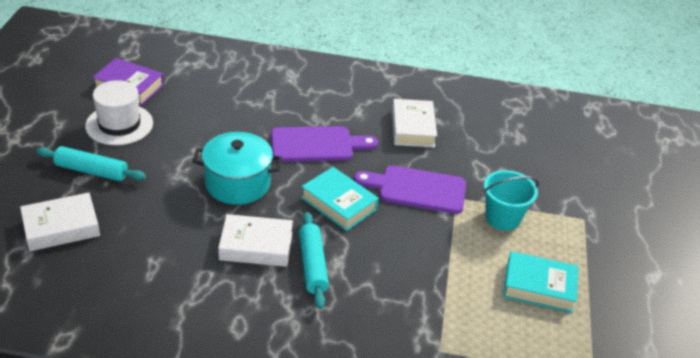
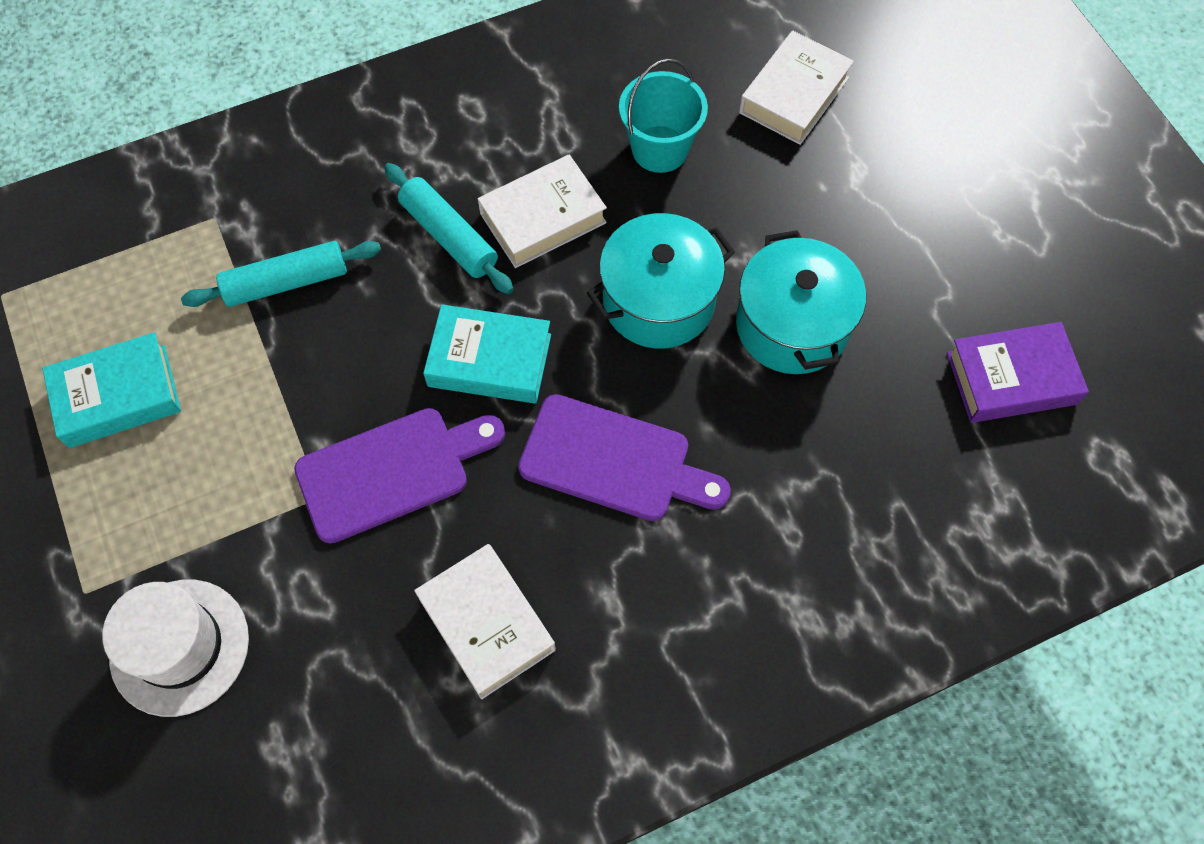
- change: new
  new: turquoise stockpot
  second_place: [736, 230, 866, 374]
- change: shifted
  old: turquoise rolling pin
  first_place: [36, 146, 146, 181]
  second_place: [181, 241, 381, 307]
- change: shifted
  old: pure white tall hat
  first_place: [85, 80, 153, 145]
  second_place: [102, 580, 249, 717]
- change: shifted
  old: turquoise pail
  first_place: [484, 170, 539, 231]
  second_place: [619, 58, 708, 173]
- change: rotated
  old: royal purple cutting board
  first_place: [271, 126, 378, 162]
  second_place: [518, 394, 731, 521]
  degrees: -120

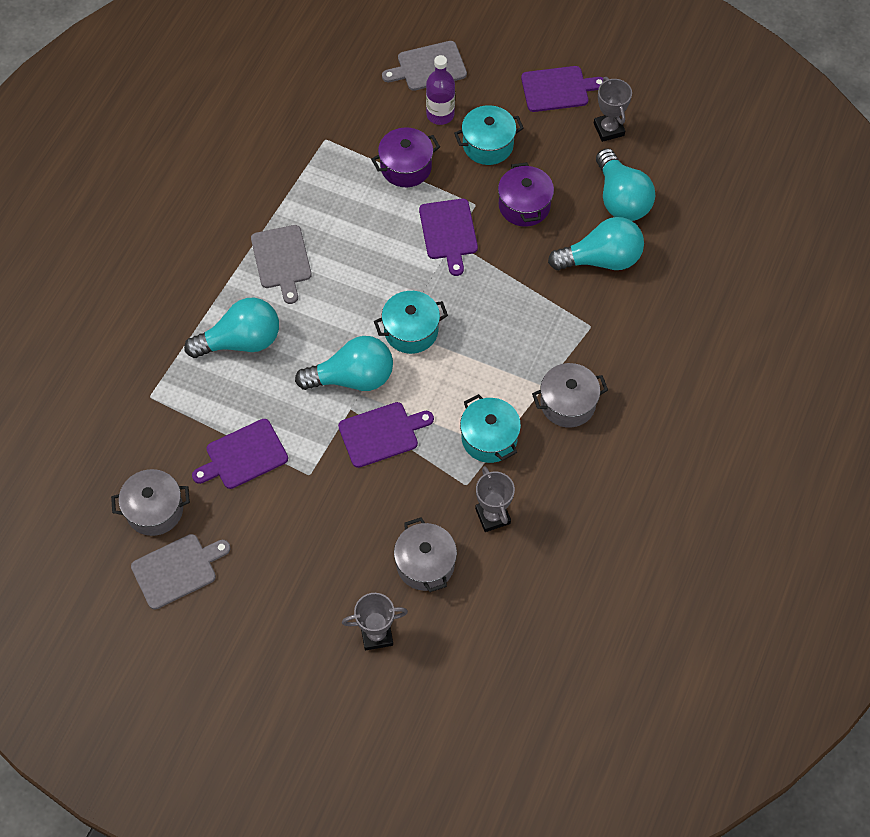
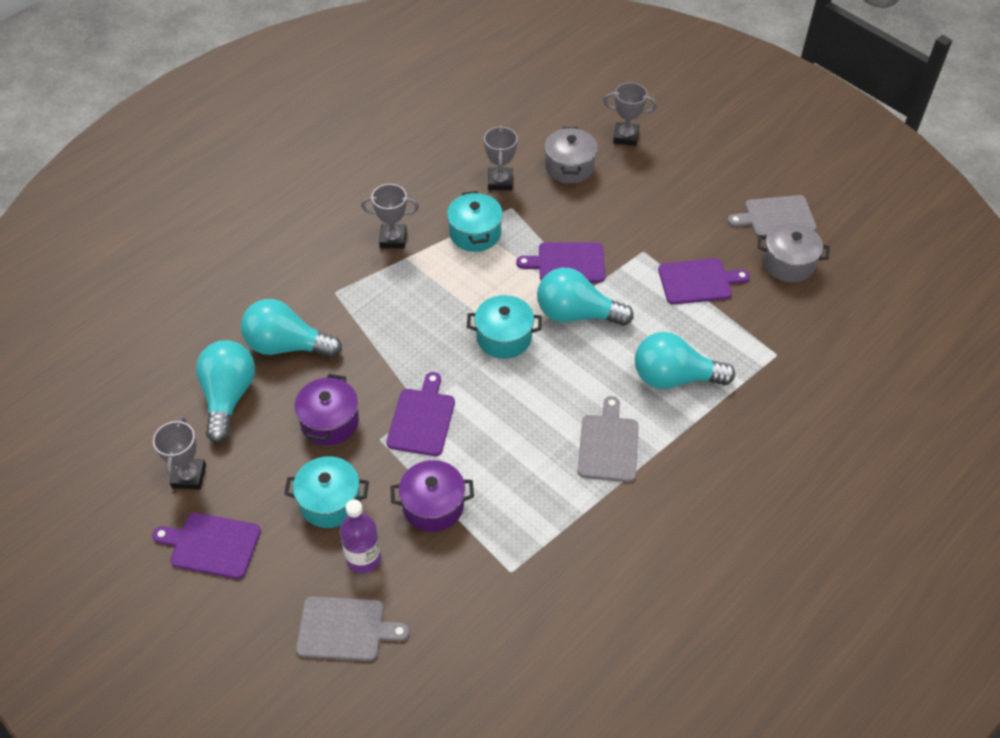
- change: swapped
  old: gray stockpot
  new: gray award cup
  first_place: [532, 363, 608, 427]
  second_place: [361, 184, 419, 249]

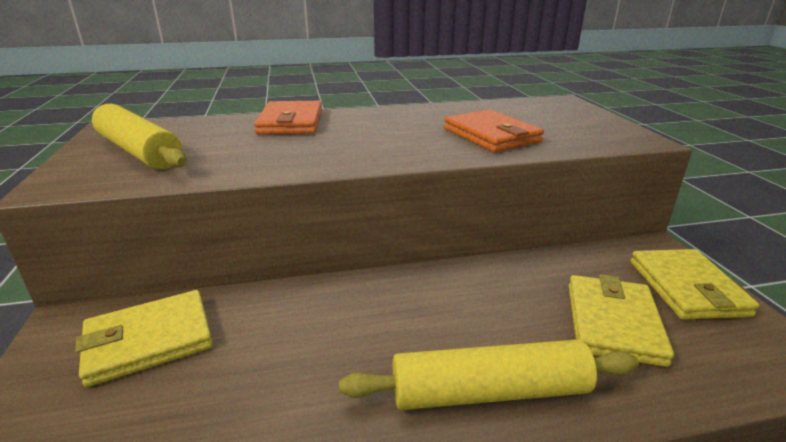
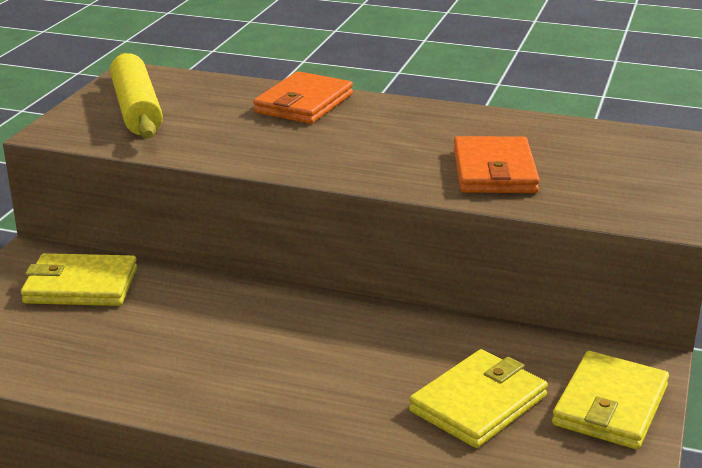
- change: gone
  old: bright yellow rolling pin
  first_place: [339, 340, 639, 410]

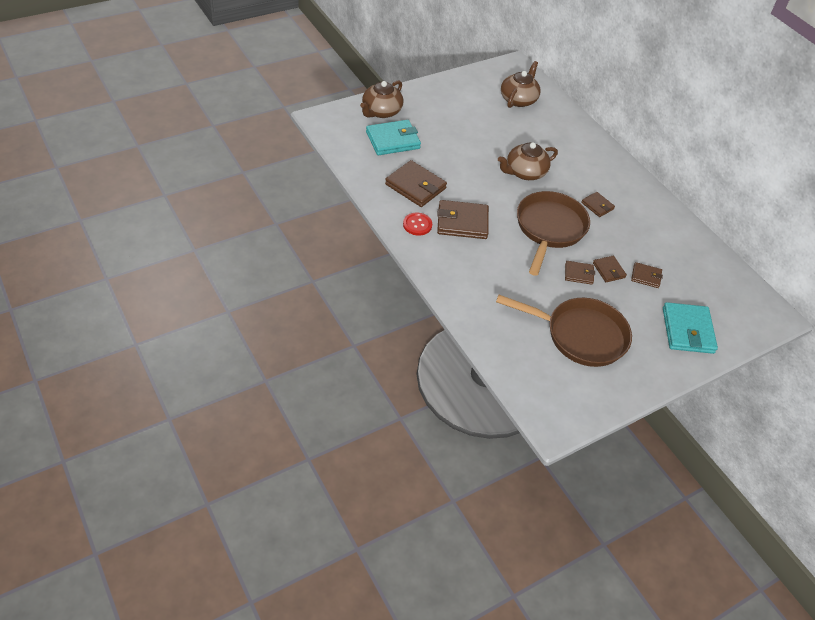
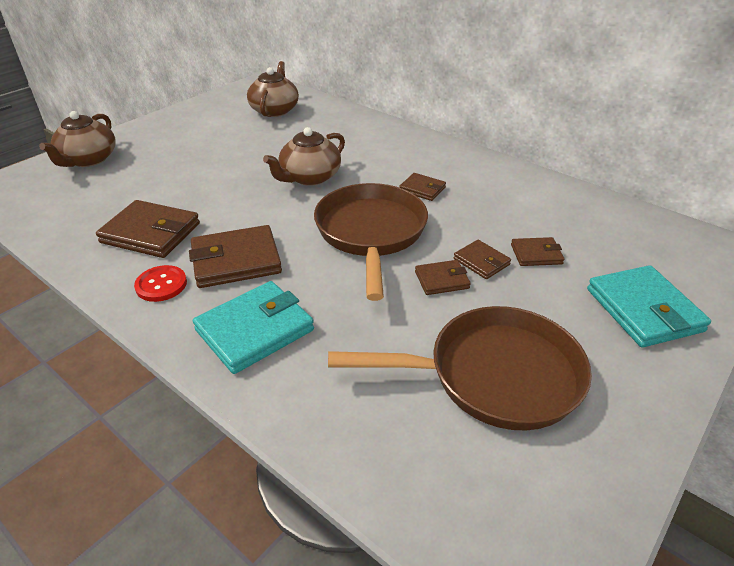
- change: shifted
  old: turquoise card wallet
  first_place: [366, 120, 421, 155]
  second_place: [193, 281, 314, 374]

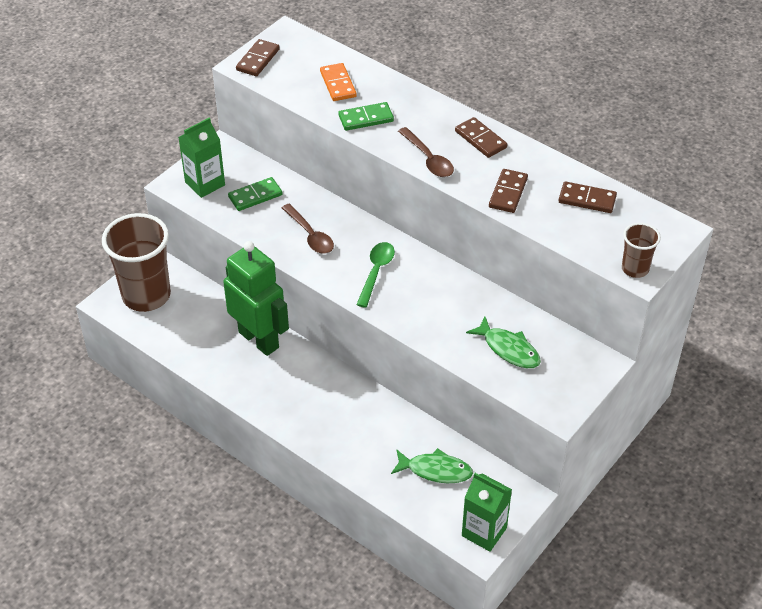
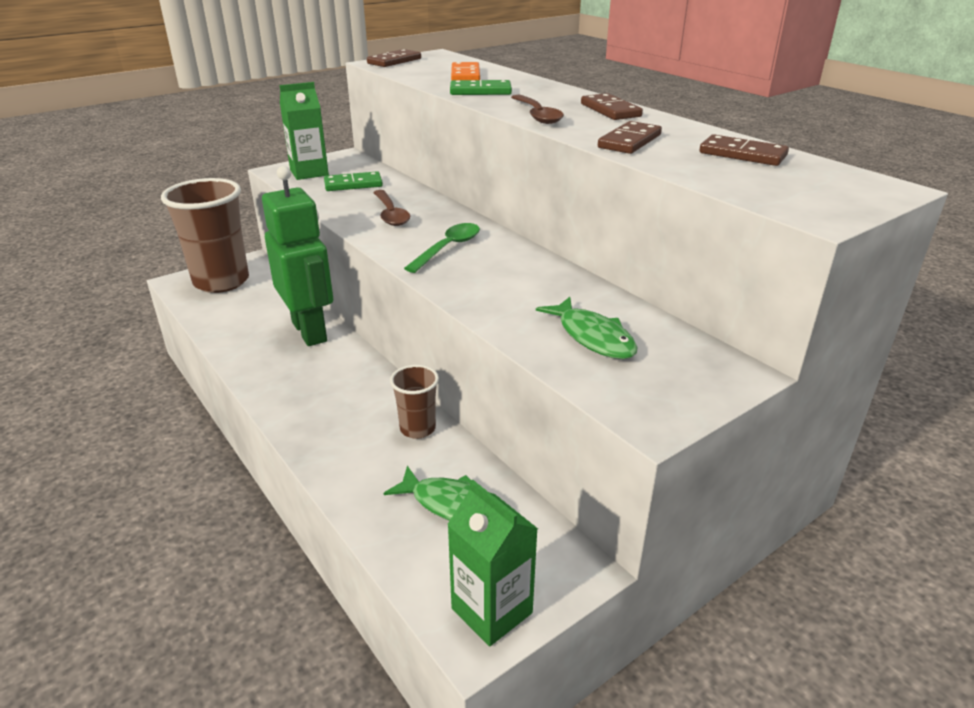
- change: shifted
  old: dark brown cup
  first_place: [622, 223, 661, 278]
  second_place: [390, 365, 439, 439]

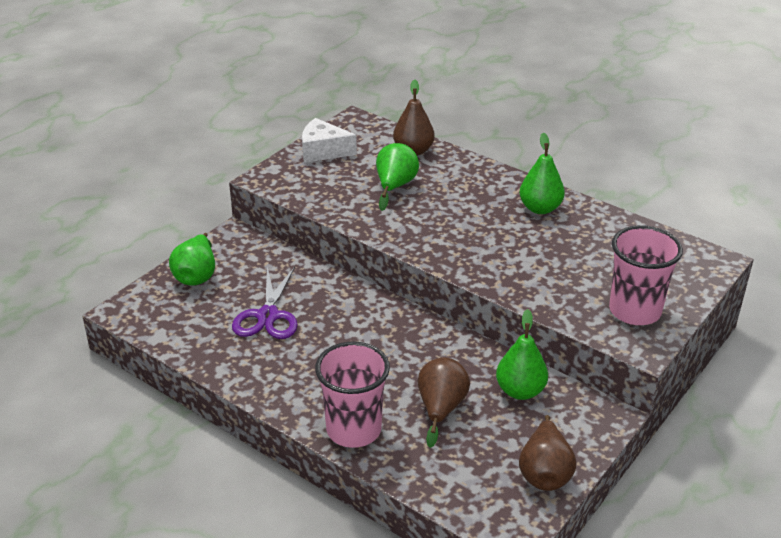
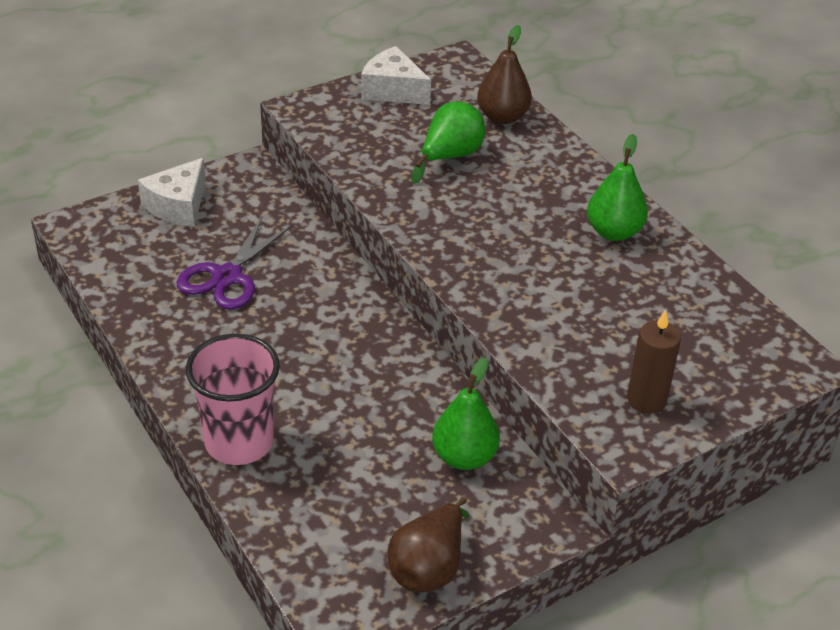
- change: gone
  old: dark brown toy pear
  first_place: [418, 357, 470, 448]
- change: swapped
  old: leaf-green toy pear
  new: pure white cheese wedge
  first_place: [169, 233, 215, 286]
  second_place: [138, 158, 206, 226]
- change: swapped
  old: rose-pink cup
  new: dark brown candle
  first_place: [609, 225, 683, 325]
  second_place: [627, 310, 681, 414]

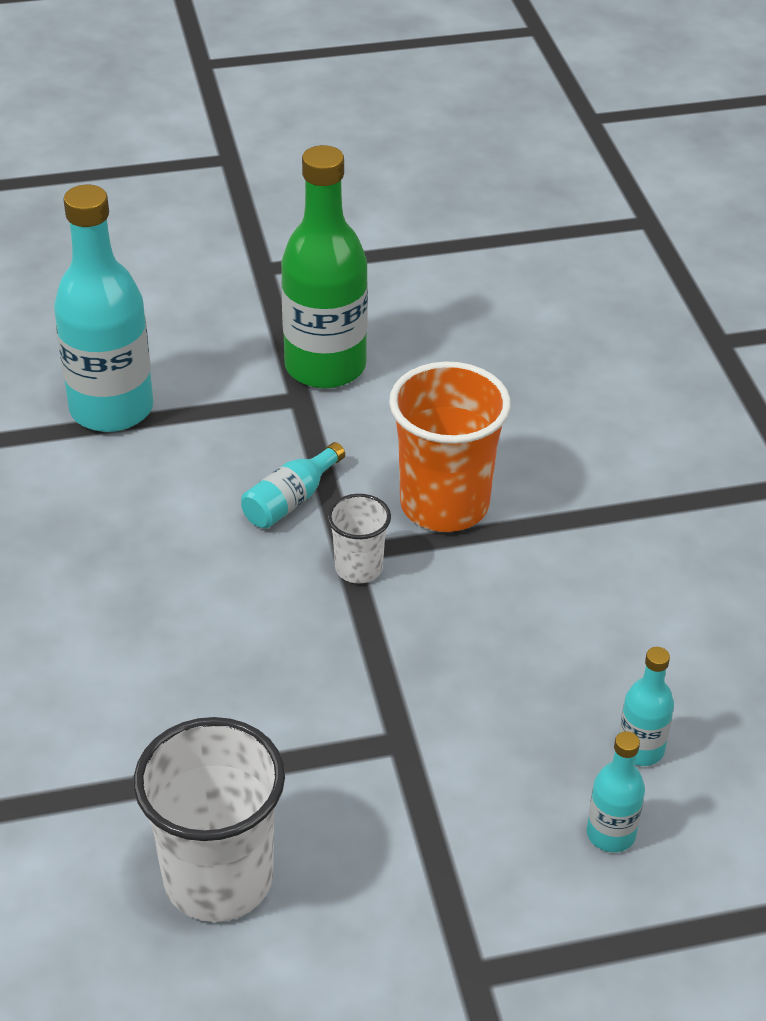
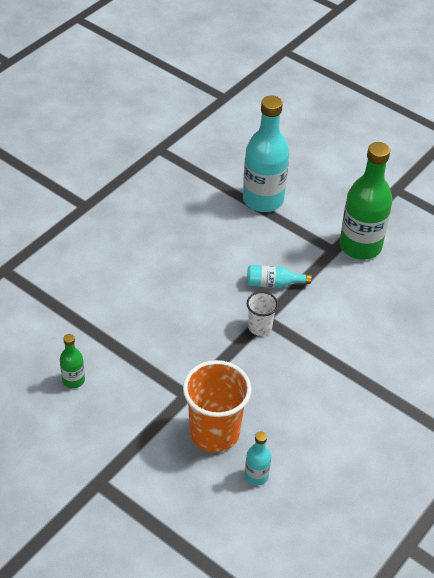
- change: gone
  old: turquoise flask
  first_place: [587, 731, 645, 852]
- change: shifted
  old: orange-coloured cup
  first_place: [389, 361, 511, 532]
  second_place: [183, 360, 251, 452]
- change: swapped
  old: pure white cup
  new: leaf-green flask
  first_place: [134, 717, 285, 922]
  second_place: [60, 334, 85, 388]

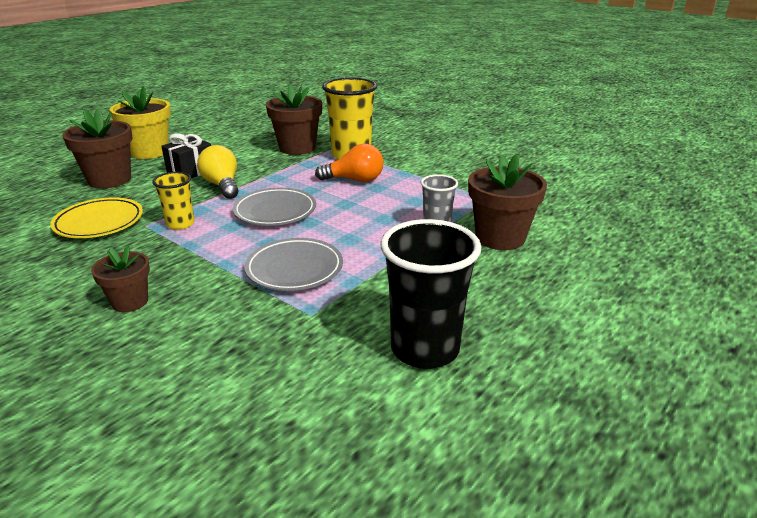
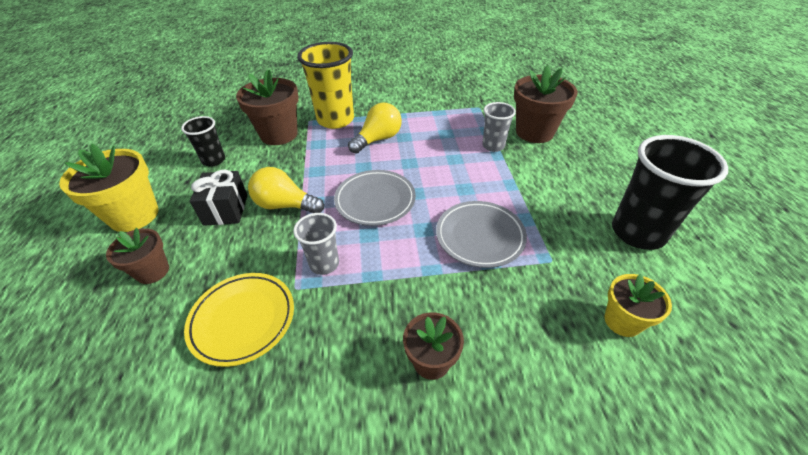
- change: new
  new: jet-black cup
  second_place: [181, 116, 225, 167]
- change: new
  new: bright yellow plant pot
  second_place: [604, 274, 672, 337]
- change: repainted
  old: bright yellow cup
  new: gray cup
  first_place: [152, 172, 194, 230]
  second_place: [293, 213, 339, 275]
- change: repainted
  old: orange-coloured lightbulb
  new: bright yellow lightbulb
  first_place: [315, 144, 384, 182]
  second_place: [348, 103, 402, 154]
- change: scaled
  old: dark brown plant pot
  first_place: [62, 109, 132, 189]
  second_place: [106, 228, 169, 284]
  factor: 0.6

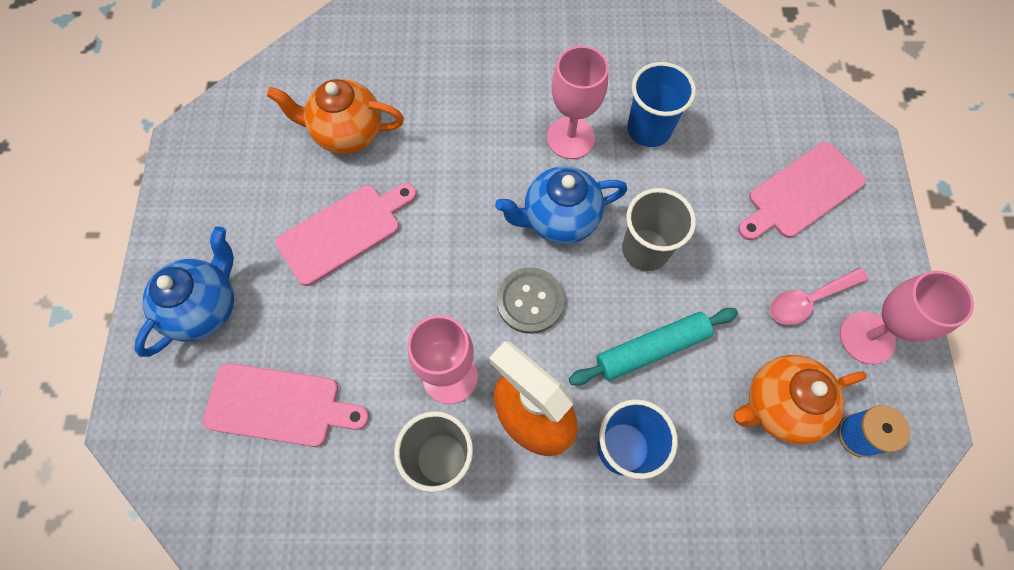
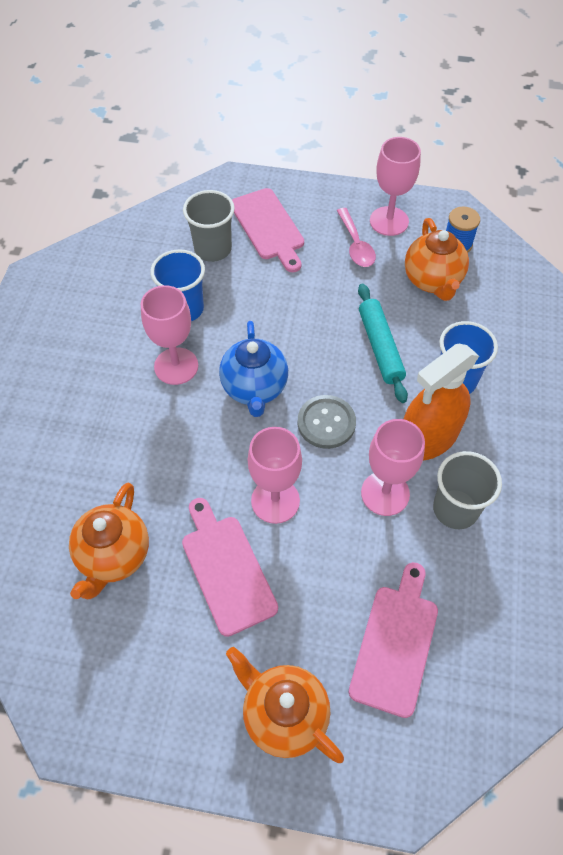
- change: new
  new: rose-pink goblet
  second_place: [248, 427, 302, 524]
- change: shifted
  old: gray cup
  first_place: [622, 188, 696, 271]
  second_place: [183, 190, 235, 262]
- change: repainted
  old: blue tea pot
  new: orange-coloured tea pot
  first_place: [134, 226, 234, 357]
  second_place: [226, 647, 344, 763]

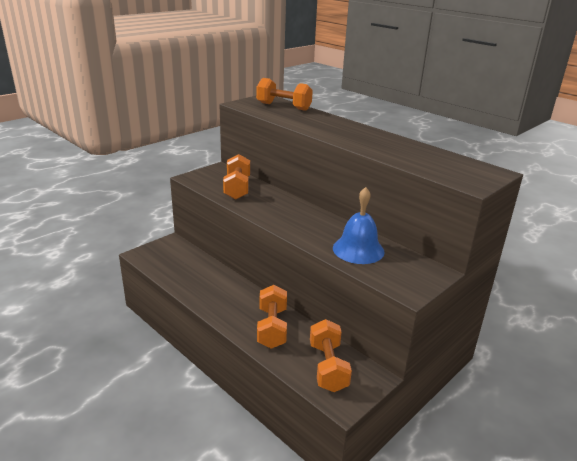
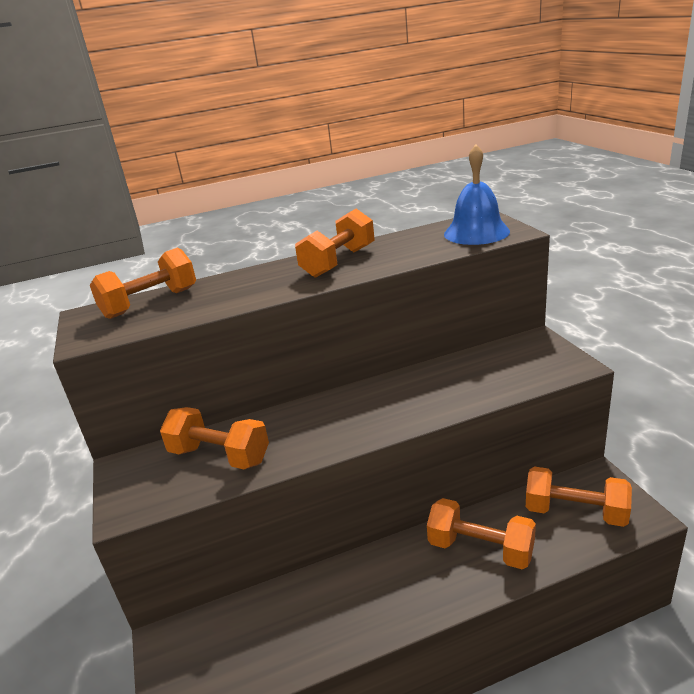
- change: new
  new: orange-coloured hand weight
  second_place: [295, 208, 375, 278]
- change: shifted
  old: blue hand bell
  first_place: [333, 187, 385, 264]
  second_place: [444, 144, 510, 245]

